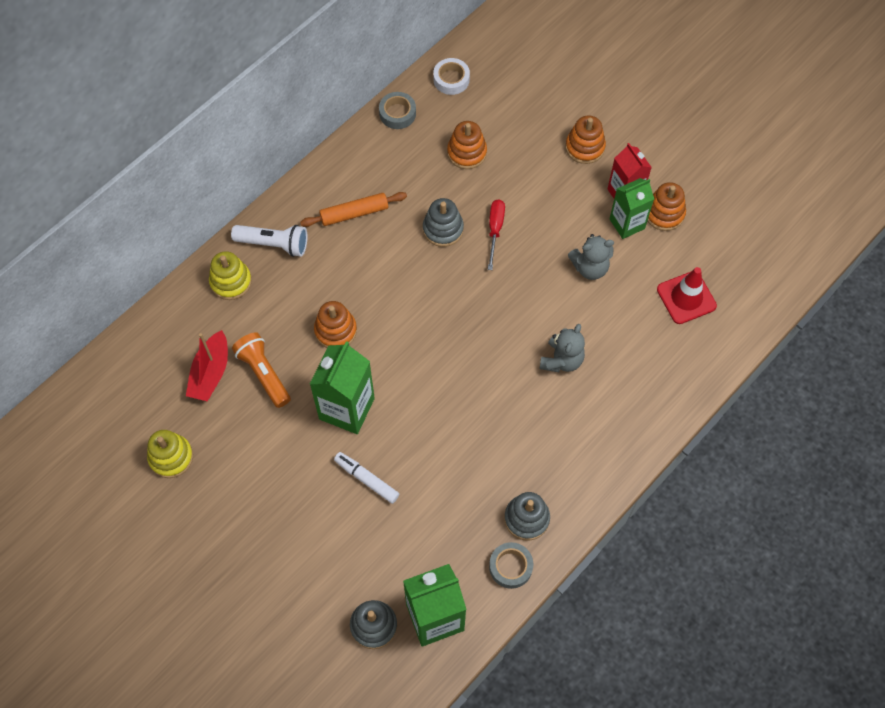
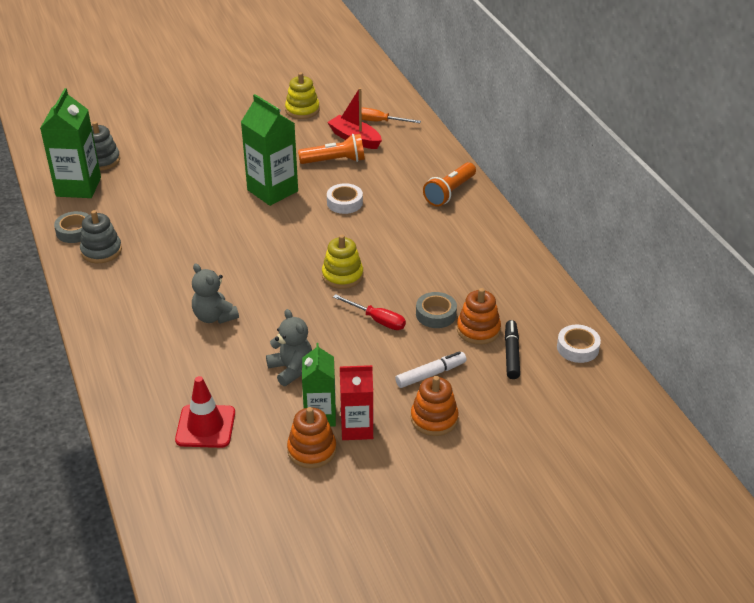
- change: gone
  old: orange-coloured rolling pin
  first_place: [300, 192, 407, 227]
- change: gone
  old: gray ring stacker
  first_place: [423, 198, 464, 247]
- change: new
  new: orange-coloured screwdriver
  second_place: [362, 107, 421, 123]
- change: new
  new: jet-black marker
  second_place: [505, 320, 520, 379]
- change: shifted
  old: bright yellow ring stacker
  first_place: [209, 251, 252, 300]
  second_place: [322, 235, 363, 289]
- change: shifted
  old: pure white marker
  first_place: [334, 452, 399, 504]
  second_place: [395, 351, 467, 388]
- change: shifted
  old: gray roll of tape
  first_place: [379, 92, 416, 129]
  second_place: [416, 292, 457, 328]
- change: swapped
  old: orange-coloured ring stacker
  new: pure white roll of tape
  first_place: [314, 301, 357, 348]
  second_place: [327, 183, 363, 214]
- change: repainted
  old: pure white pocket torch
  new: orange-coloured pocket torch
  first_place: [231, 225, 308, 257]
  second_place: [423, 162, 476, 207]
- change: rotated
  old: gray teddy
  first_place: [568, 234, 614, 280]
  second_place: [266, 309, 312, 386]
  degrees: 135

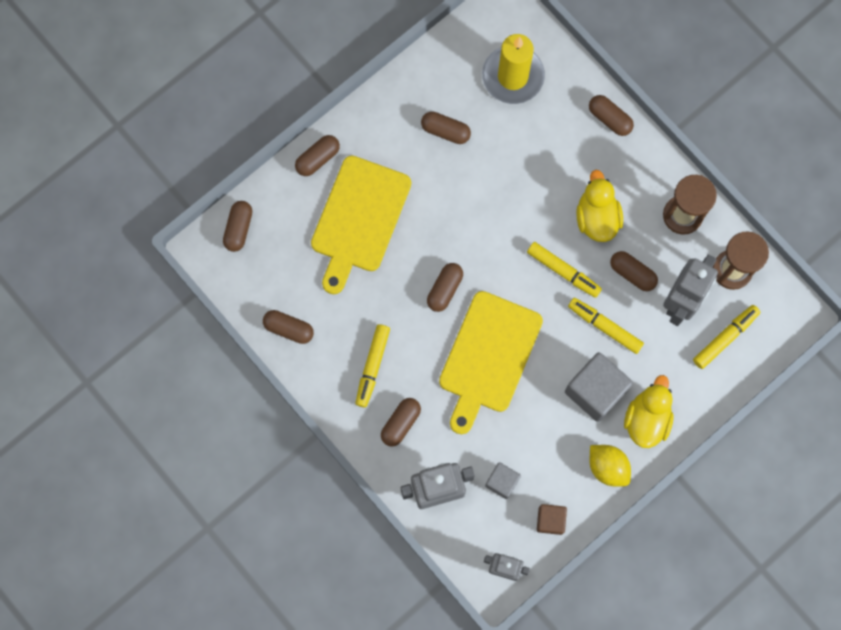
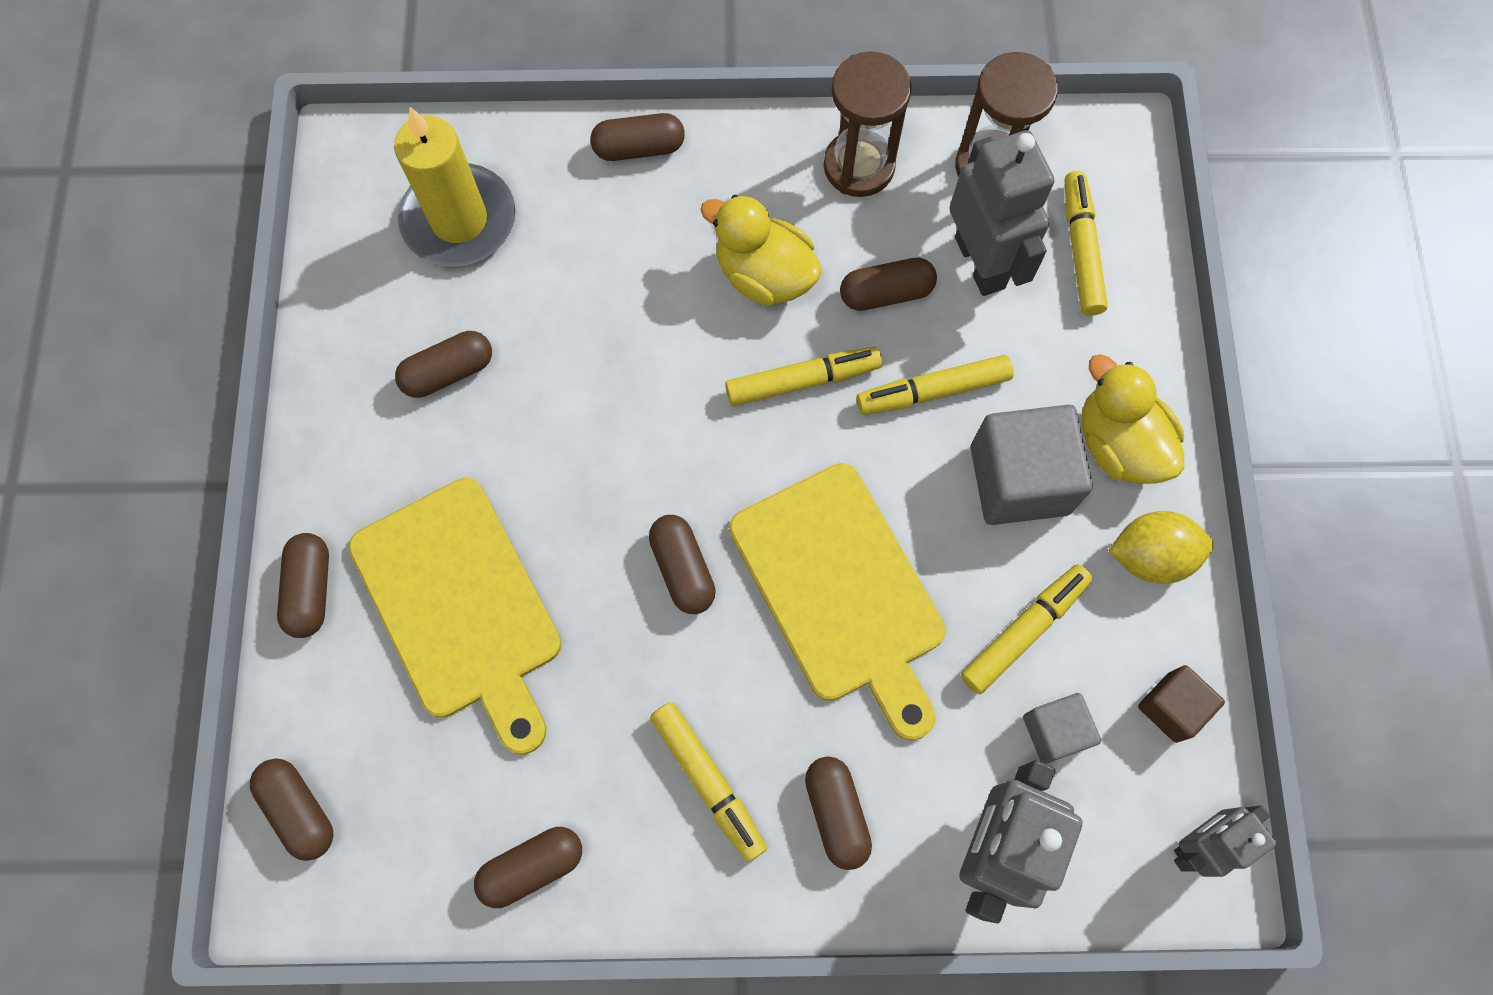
- change: new
  new: bright yellow marker
  second_place: [961, 564, 1093, 694]

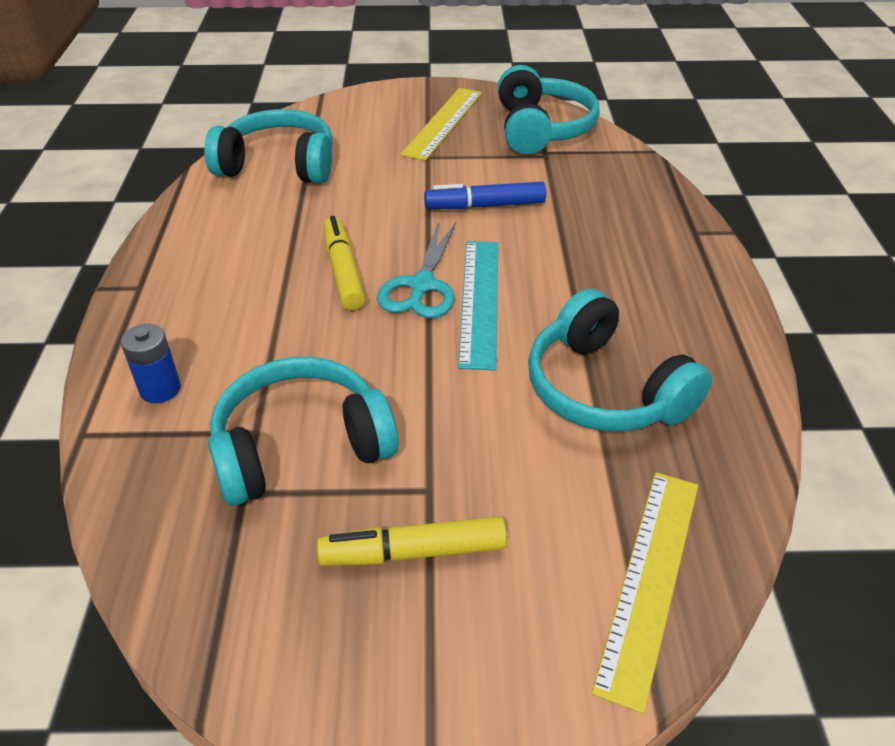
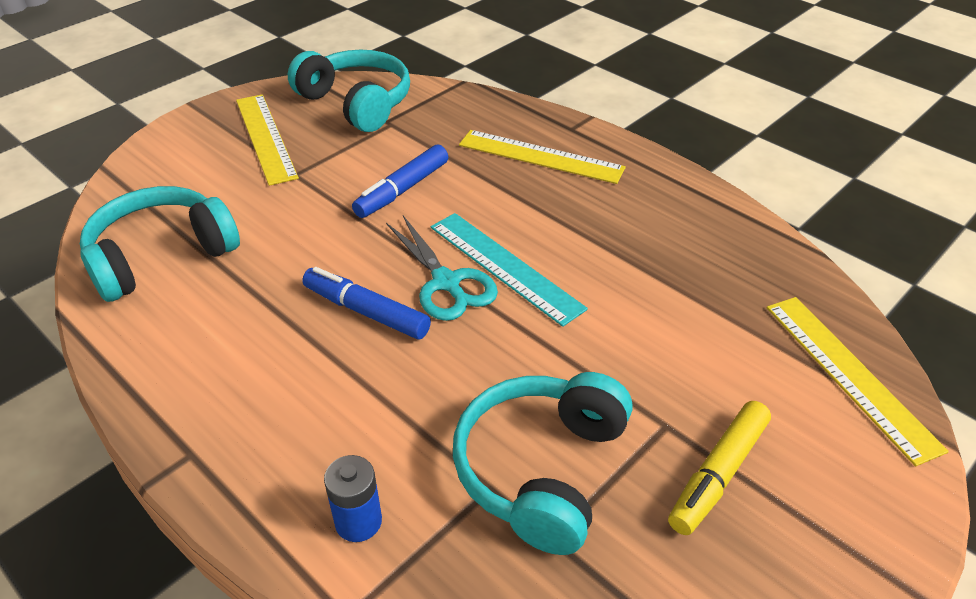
- change: gone
  old: turquoise over-ear headphones
  first_place: [528, 289, 712, 432]
- change: new
  new: bright yellow measuring stick
  second_place: [459, 130, 626, 184]
- change: repainted
  old: bright yellow marker
  new: blue marker
  first_place: [323, 216, 365, 310]
  second_place: [302, 267, 431, 340]

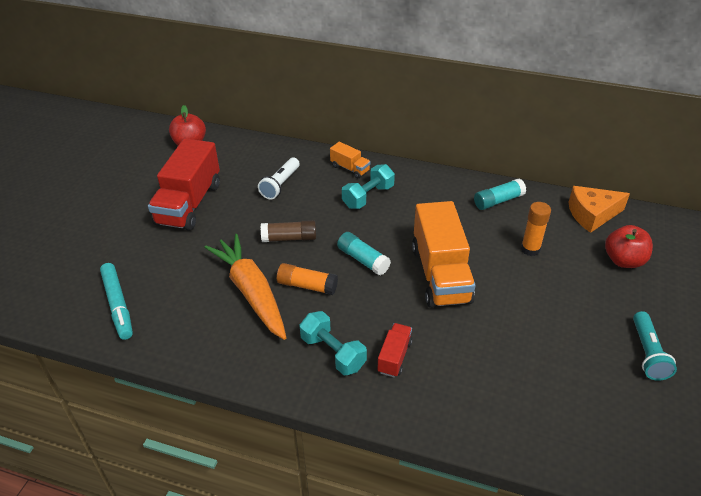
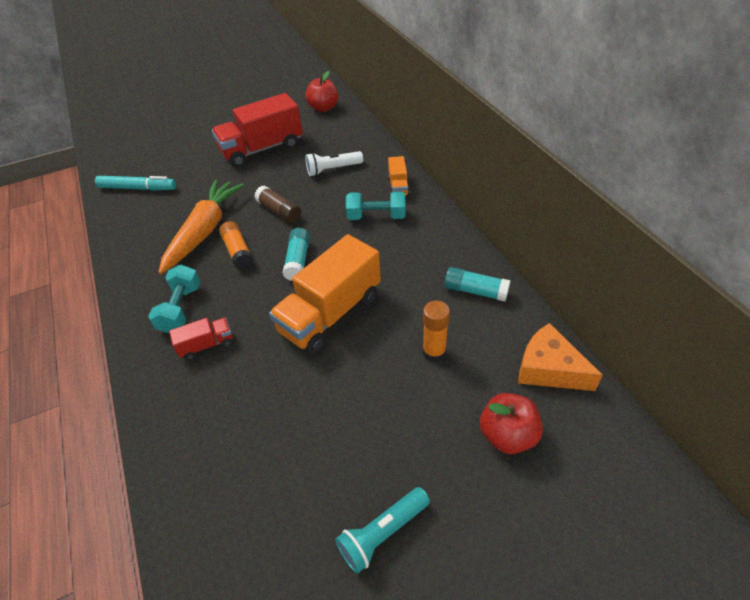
- change: rotated
  old: turquoise marker
  first_place: [100, 263, 133, 340]
  second_place: [95, 176, 176, 191]
  degrees: -105

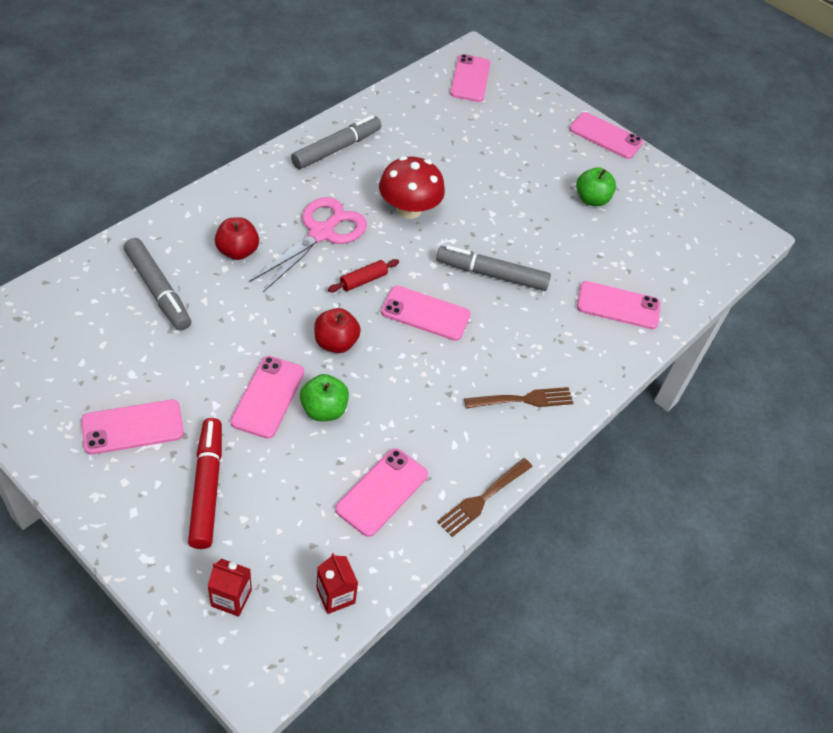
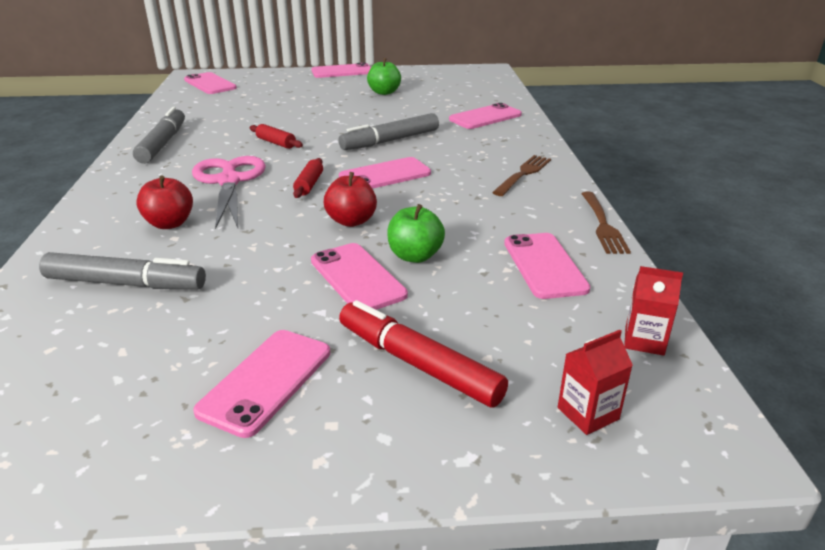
- change: swapped
  old: crimson fungus
  new: crimson rolling pin
  first_place: [379, 156, 445, 219]
  second_place: [250, 124, 303, 149]

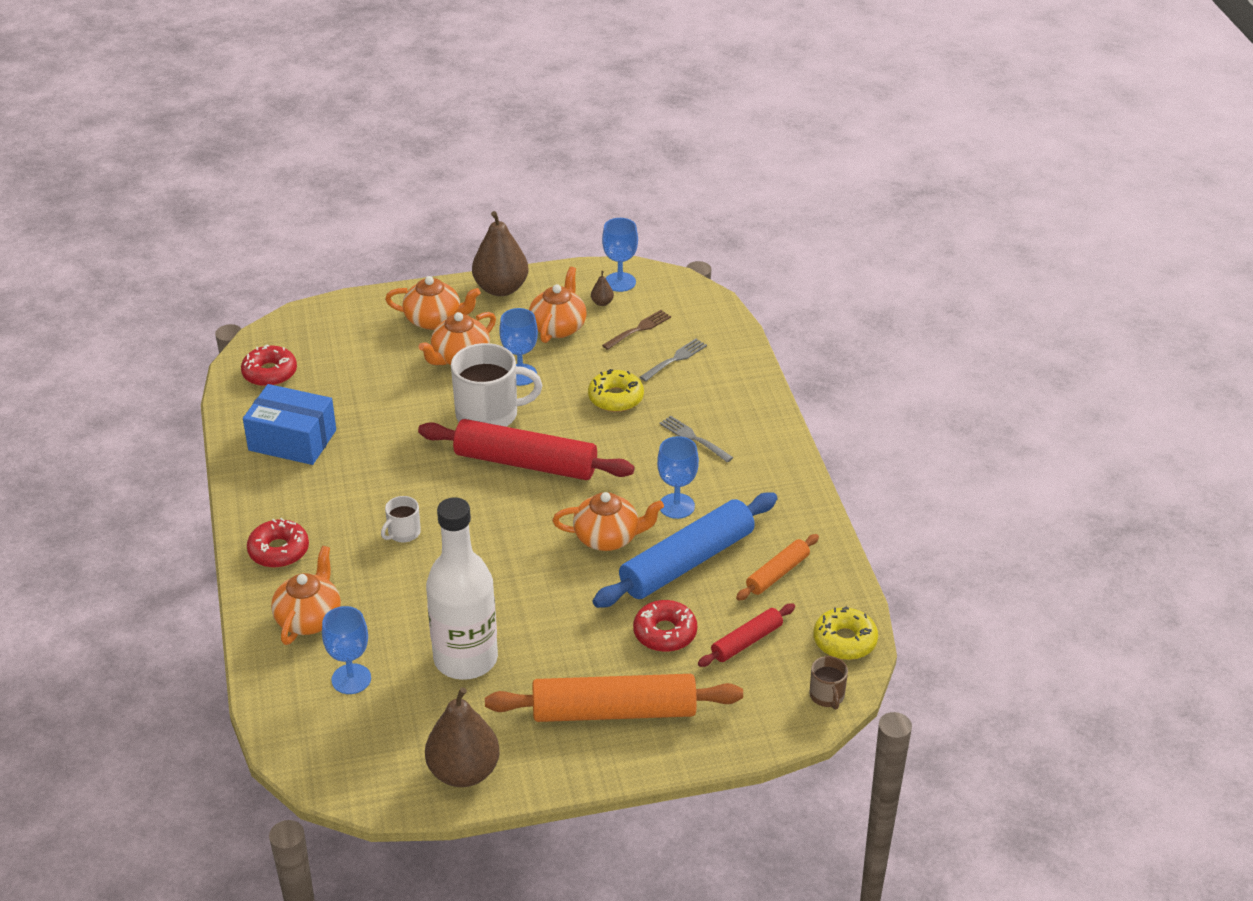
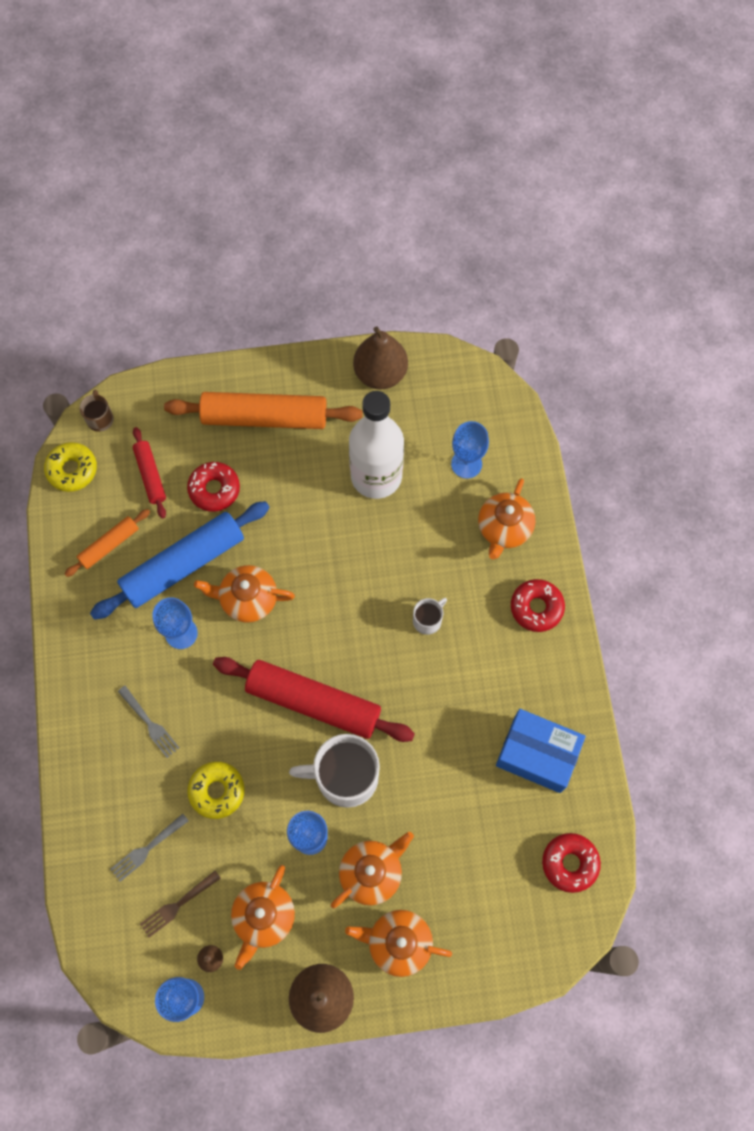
- change: rotated
  old: crimson rolling pin
  first_place: [698, 604, 795, 667]
  second_place: [133, 427, 166, 519]
  degrees: -75

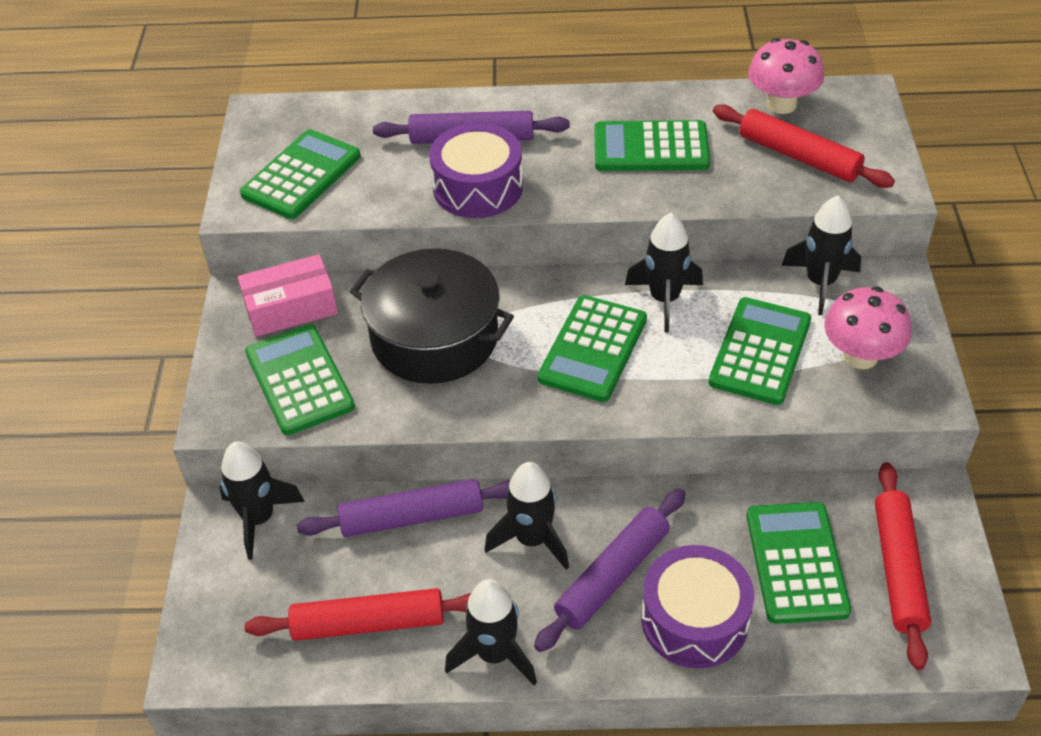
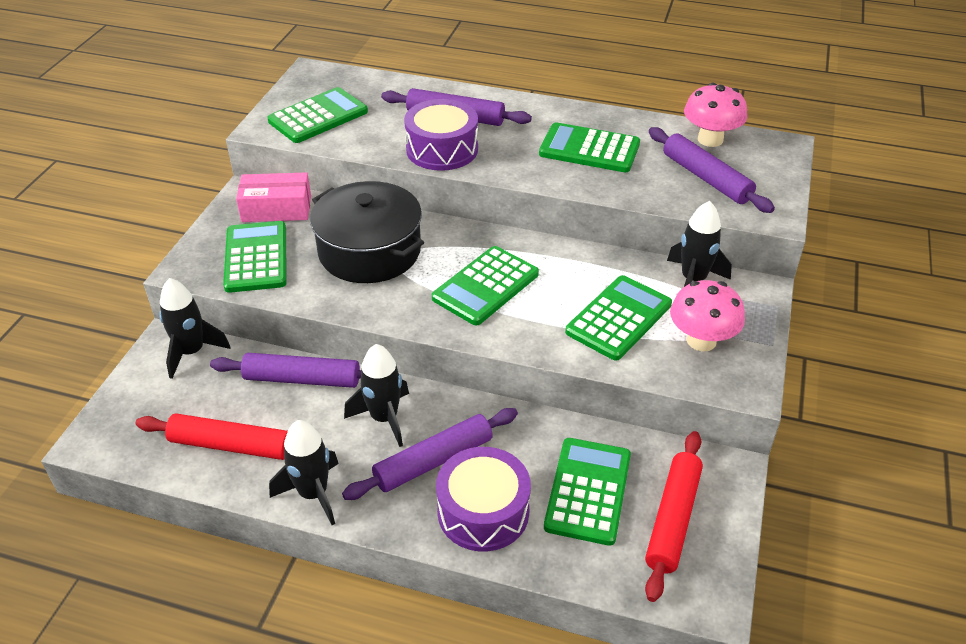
- change: gone
  old: jet-black spaceship
  first_place: [625, 213, 703, 332]
- change: repainted
  old: crimson rolling pin
  new: royal purple rolling pin
  first_place: [713, 104, 895, 188]
  second_place: [649, 127, 775, 213]

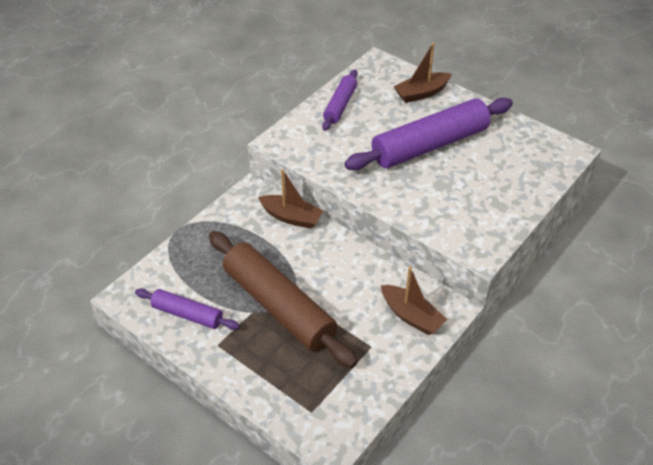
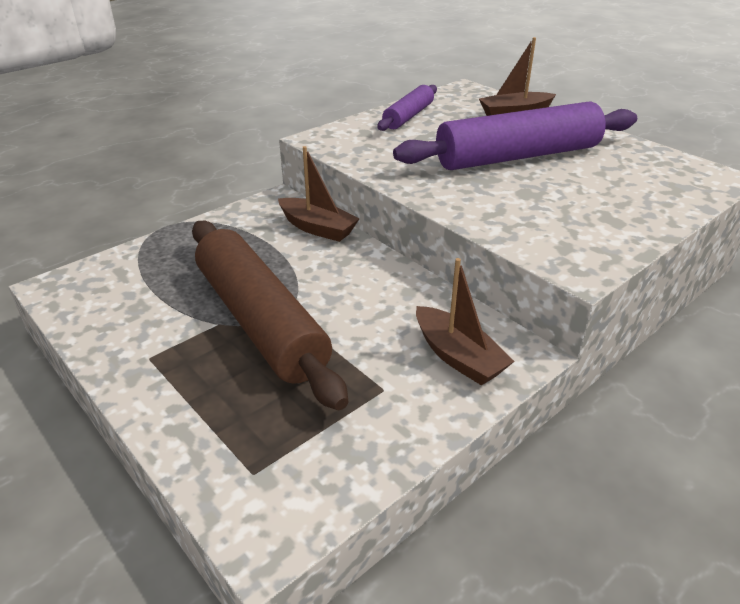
- change: gone
  old: royal purple rolling pin
  first_place: [135, 288, 240, 330]

